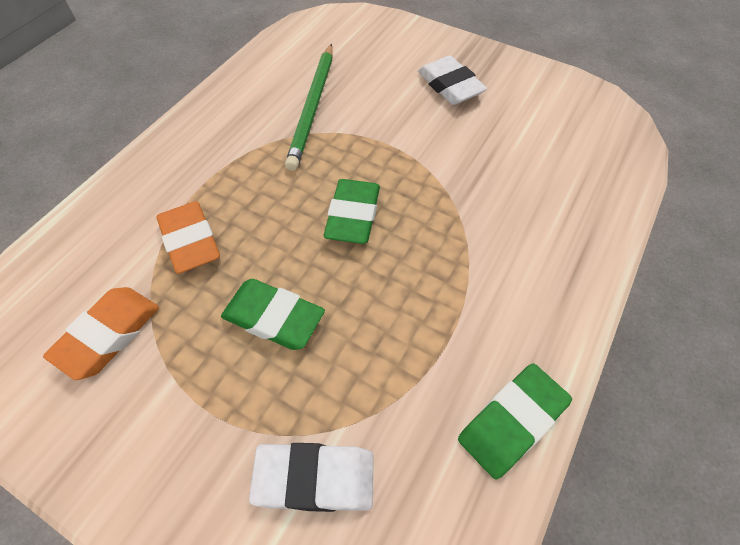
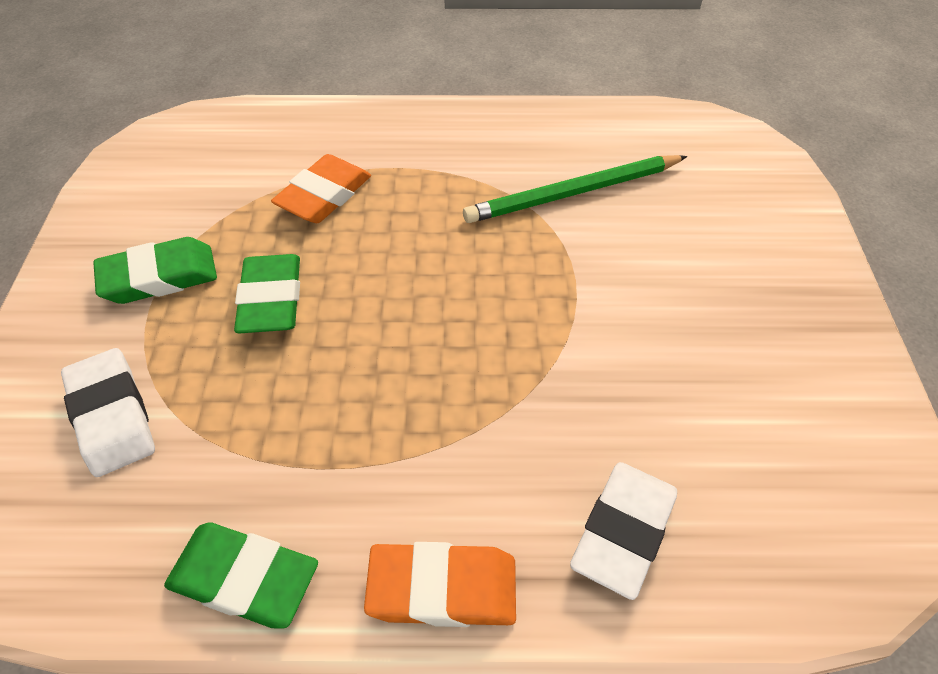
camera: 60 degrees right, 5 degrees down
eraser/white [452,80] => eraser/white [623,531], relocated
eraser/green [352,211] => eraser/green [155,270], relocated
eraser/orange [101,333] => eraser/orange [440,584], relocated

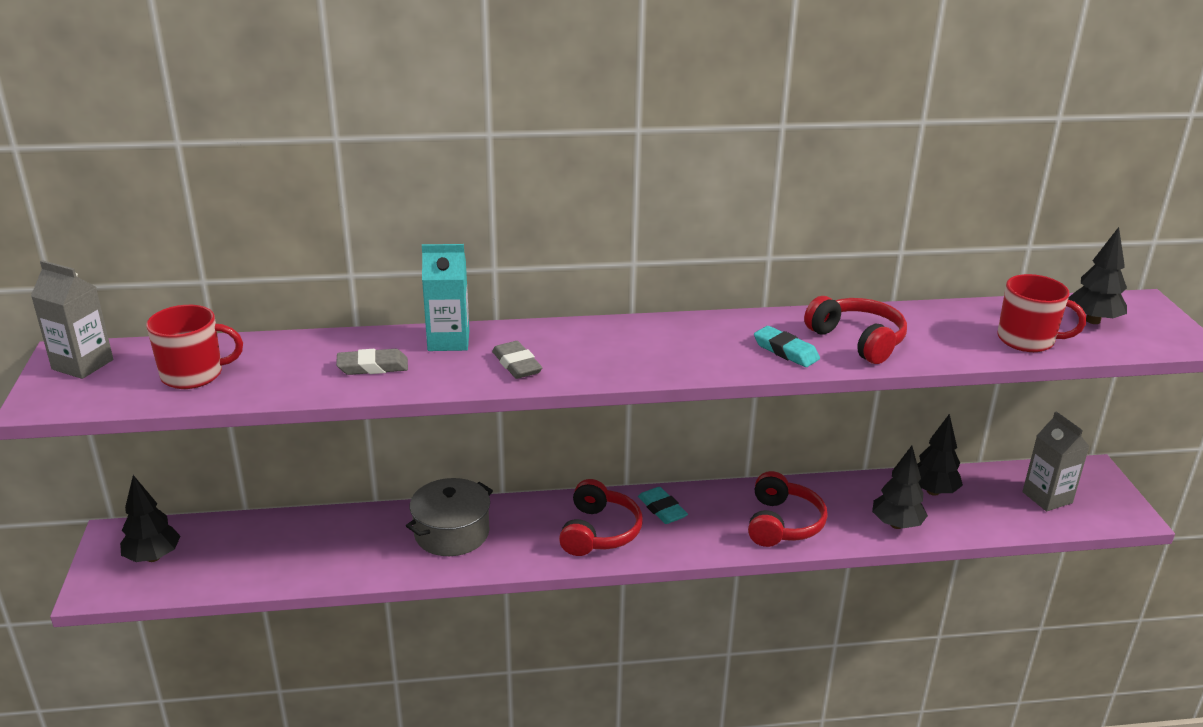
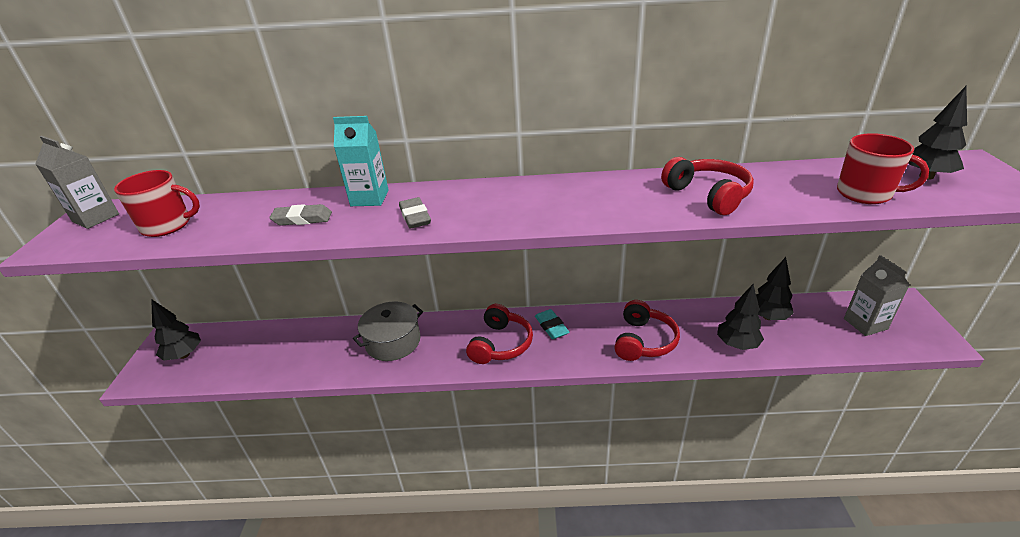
camera: 10 degrees right, 5 degrees up
eraser/turquoise [787,346] => nothing

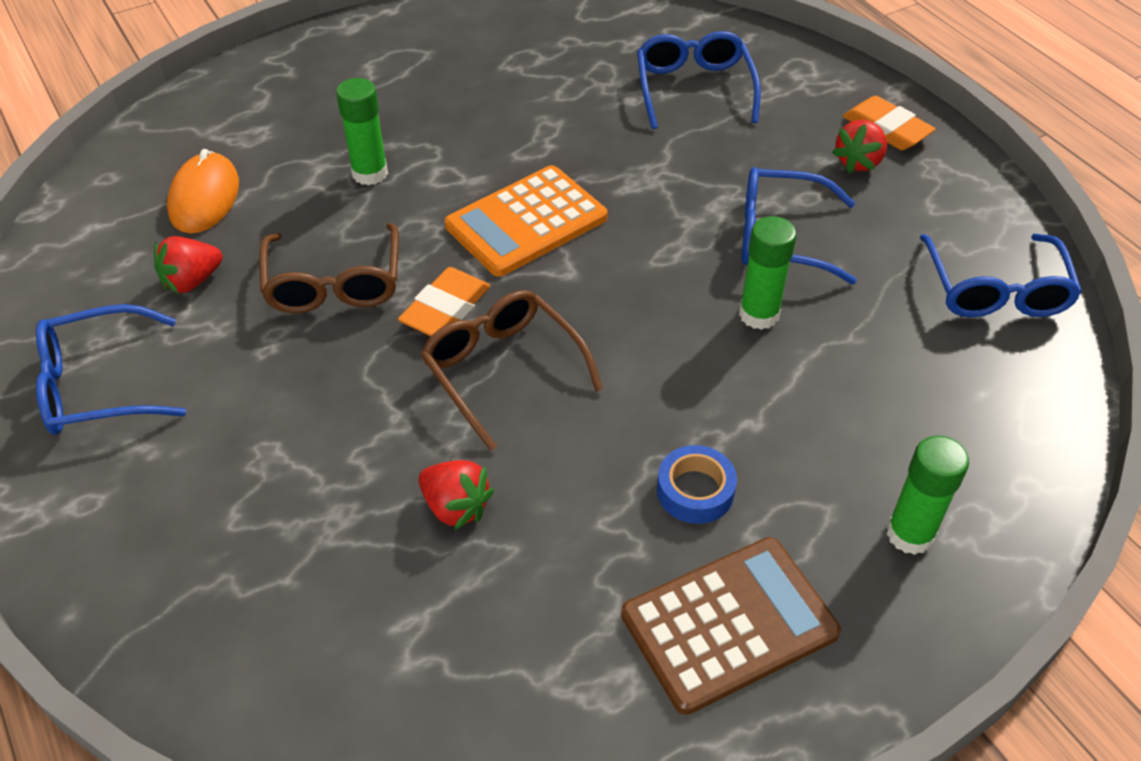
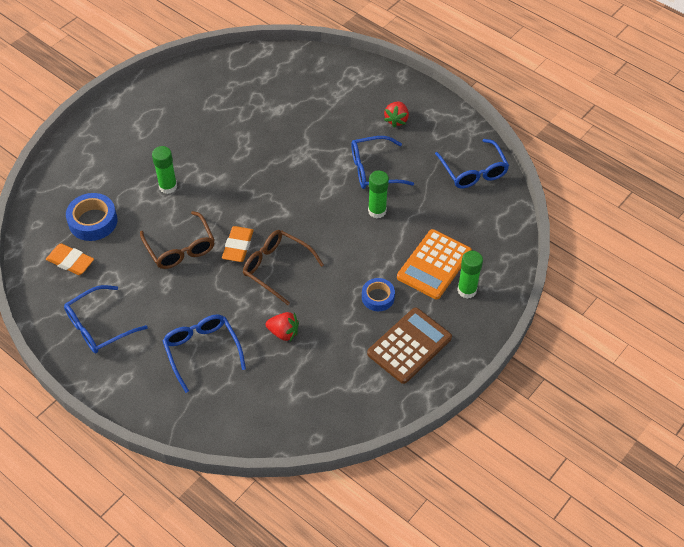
camera: 20 degrees left, 5 degrees up
glasses/blue [699,80] => glasses/blue [204,354], relocated
eraser/orange [889,123] => eraser/orange [70,259], relocated
mouse/orange [203,191] => tape/blue [91,217]
calculator/orange [526,221] => calculator/orange [434,264], relocated
strawberry/red [188,265] => nothing

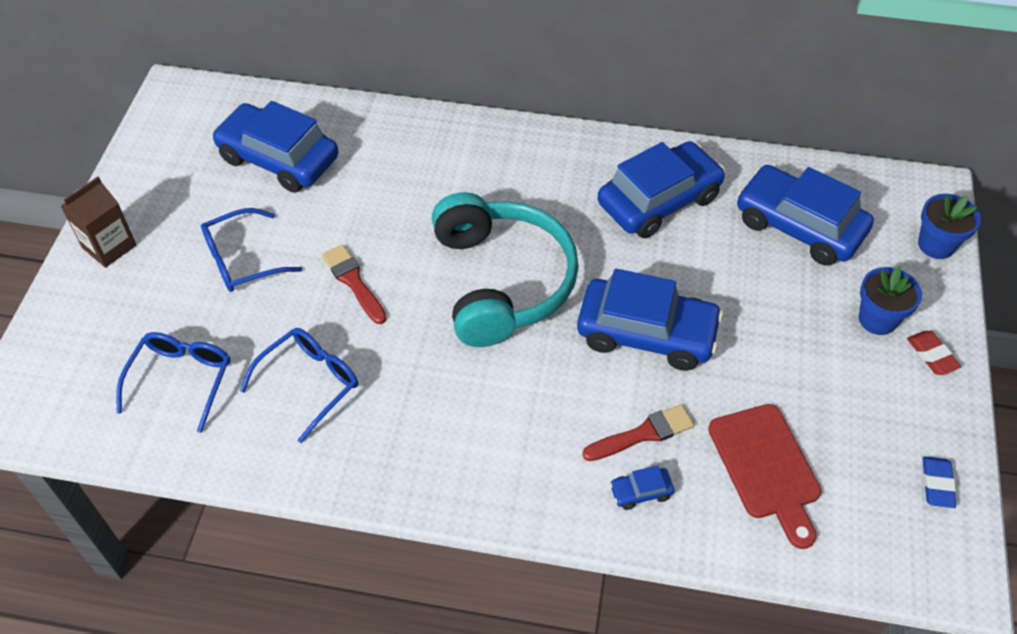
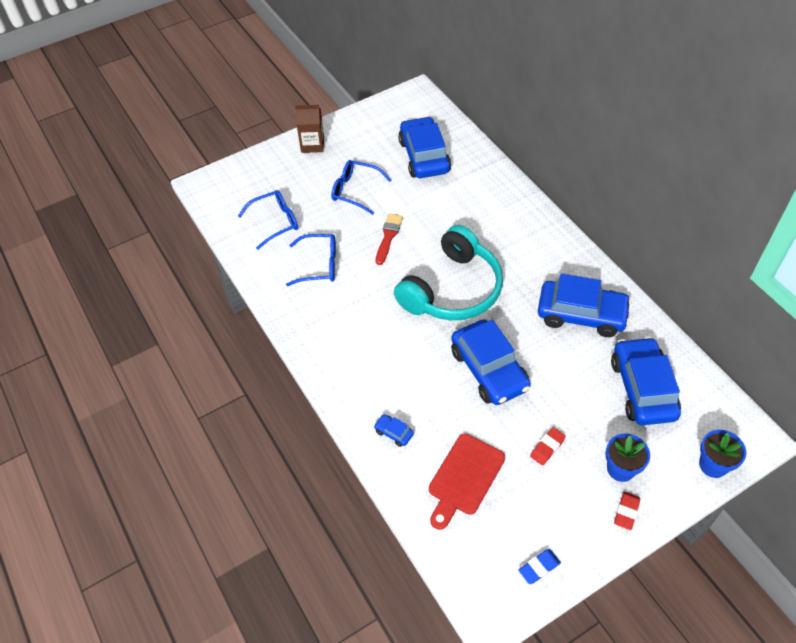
camera: 50 degrees right, 0 degrees up
brush/red [638,432] => nothing
nothing => eraser/red [548,446]

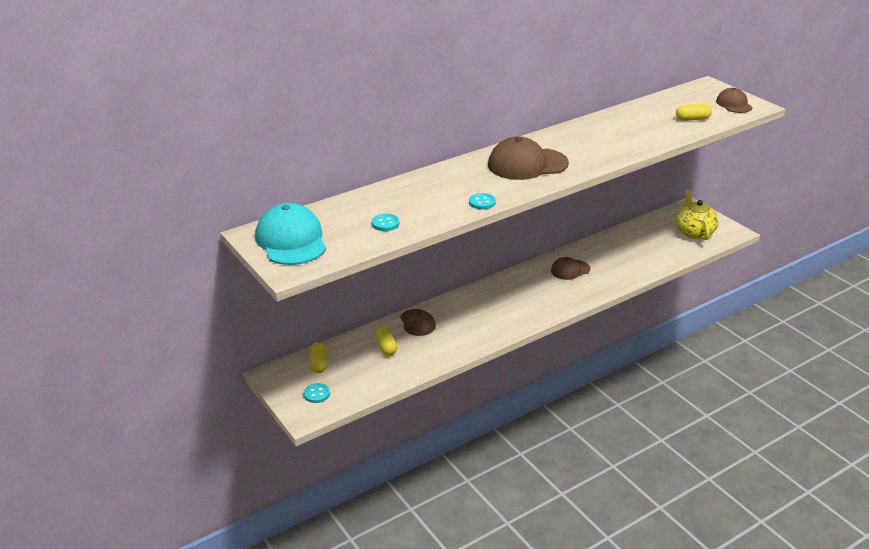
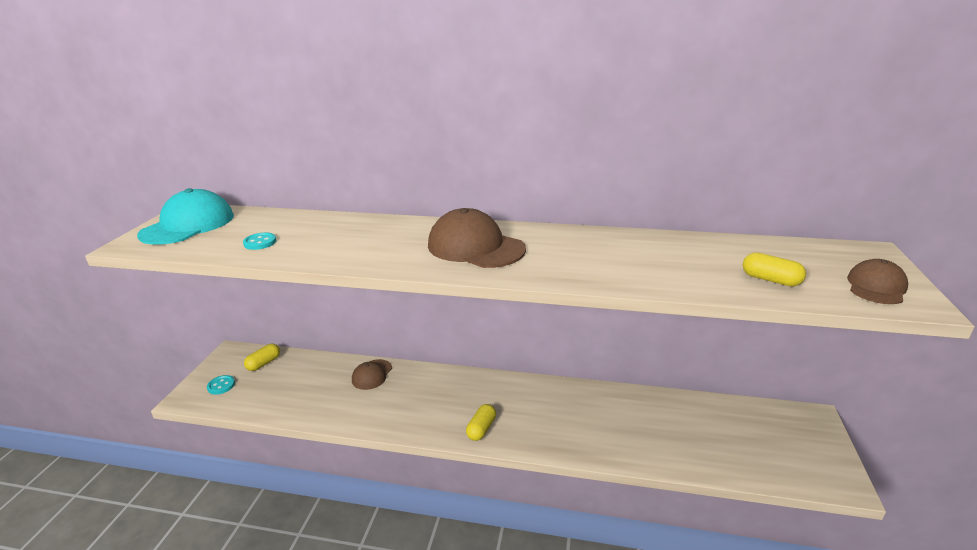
camera: 45 degrees right, 5 degrees down
teapot/yellow [697,215] => nothing
button/turquoise [482,201] => nothing
cap/brown [570,268] => nothing
capsule/yellow [385,341] => capsule/yellow [481,422], relocated

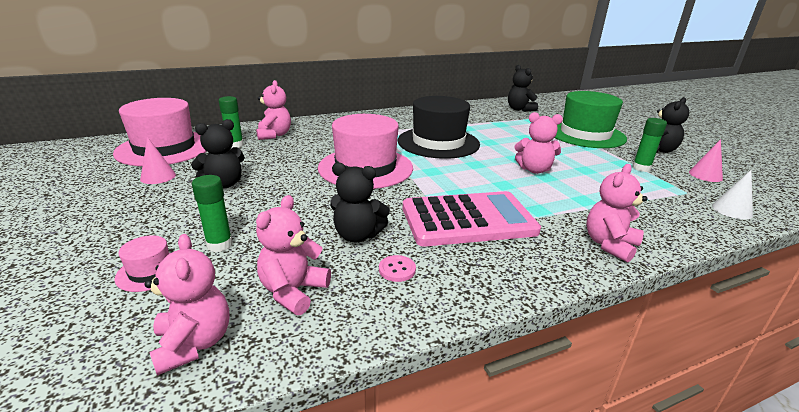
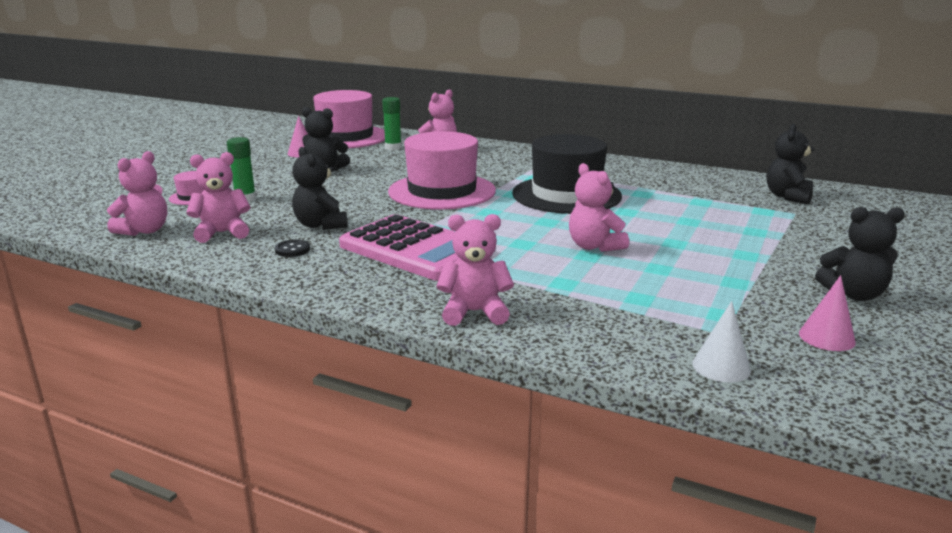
camera: 50 degrees right, 5 degrees down
hat/green [591,119] => nothing
glue stick/green [649,145] => nothing
button/pink [397,268] => button/black [292,248]

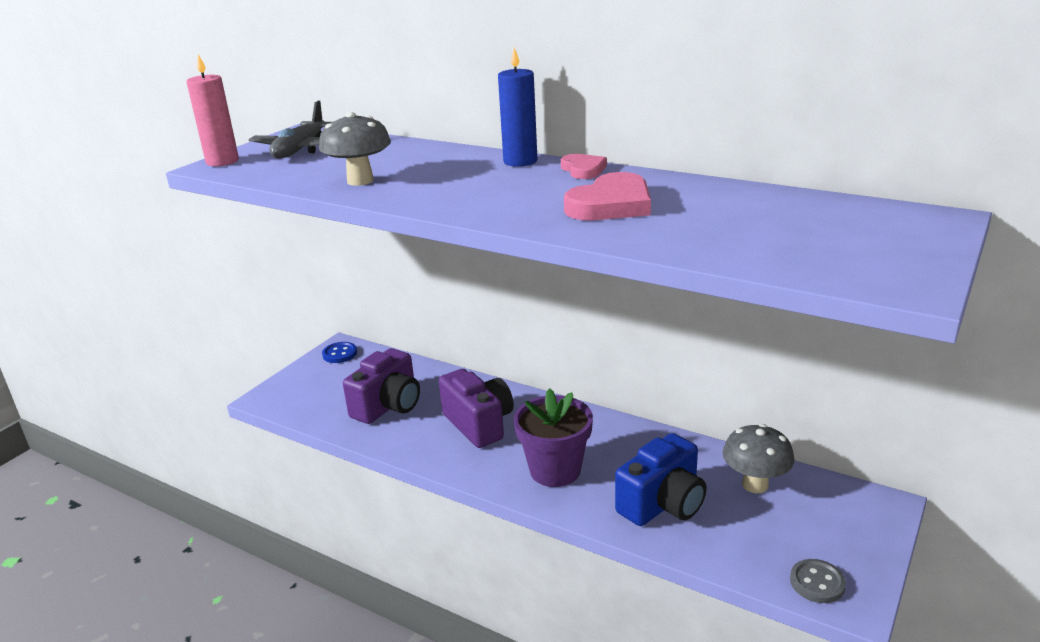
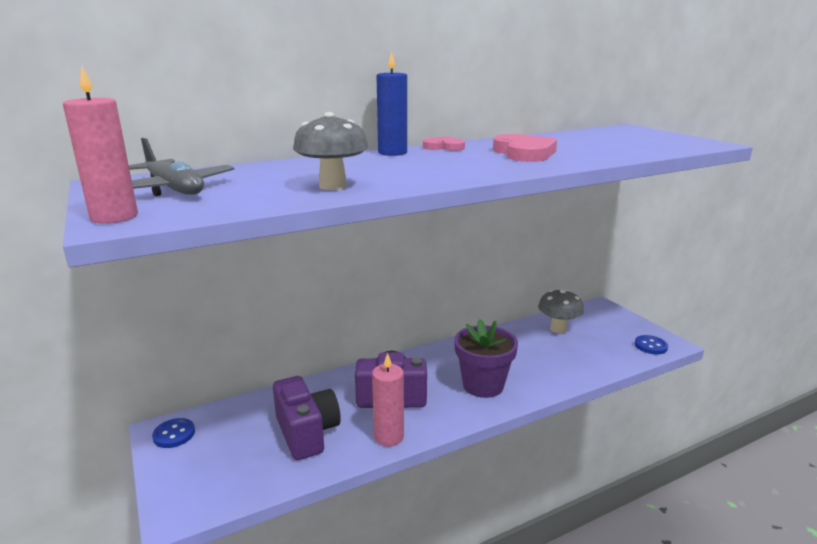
camera: 60 degrees left, 5 degrees down
camera/blue [661,479] => nothing
button/grey [818,581] => button/blue [651,344]
nothing => candle/pink [388,399]

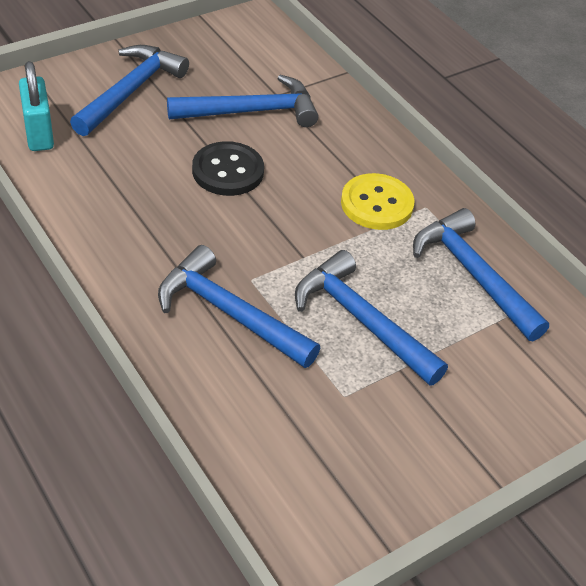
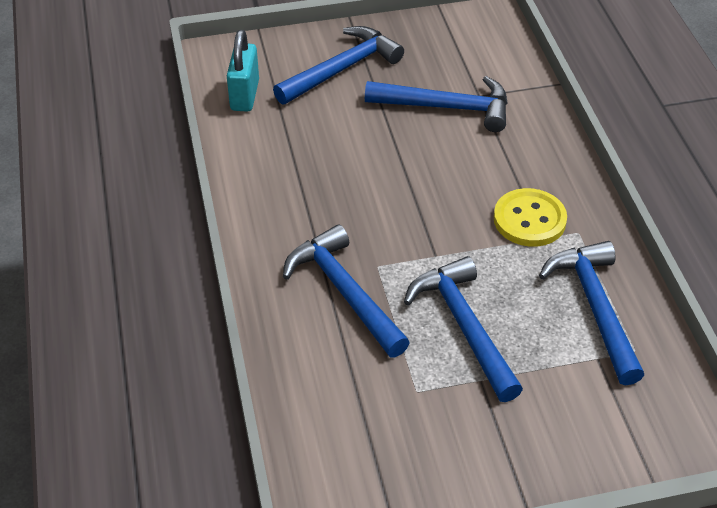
camera: 25 degrees right, 0 degrees up
button/black [228,168] => nothing

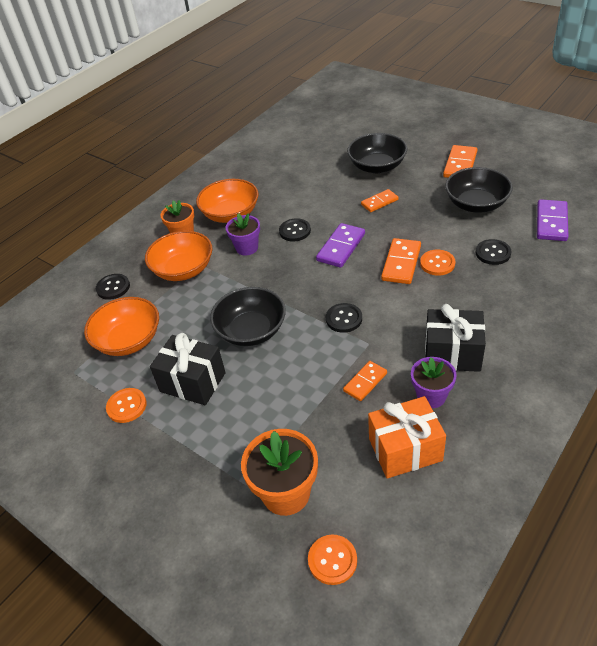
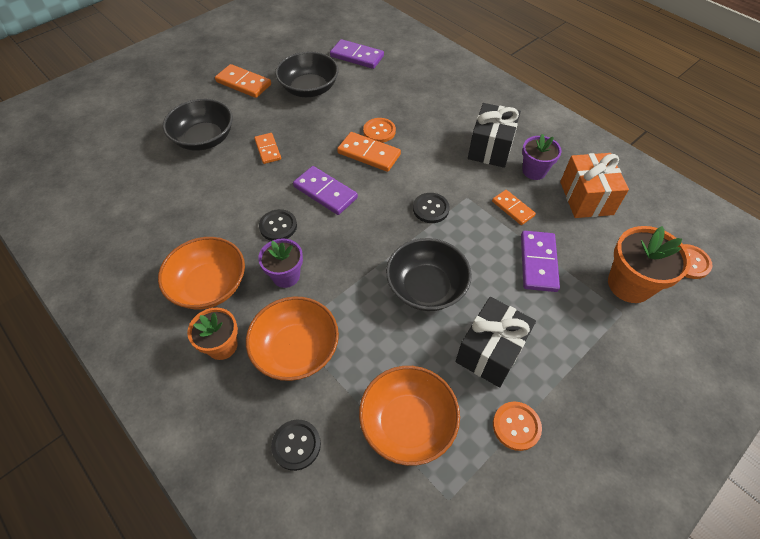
camera: 85 degrees left, 10 degrees up
button/black [493,252] => nothing
nothing => domino/purple [540,261]

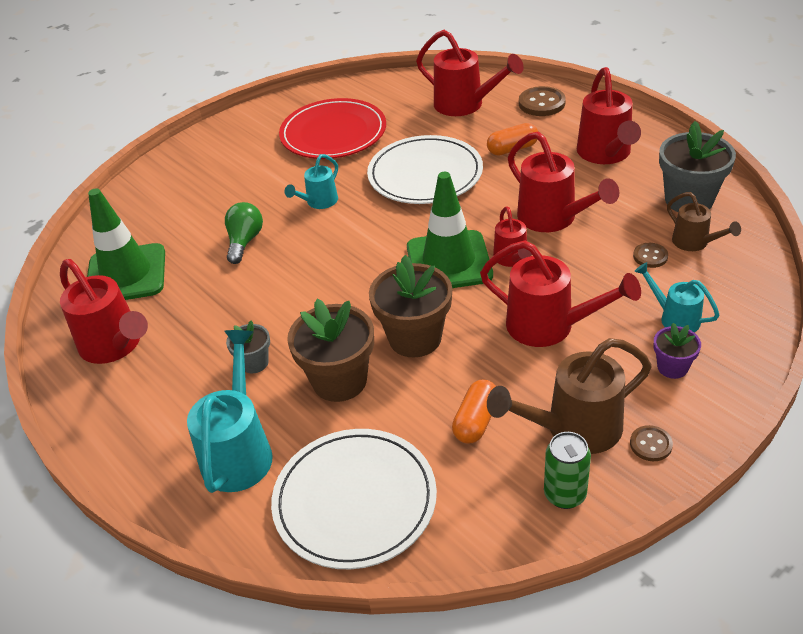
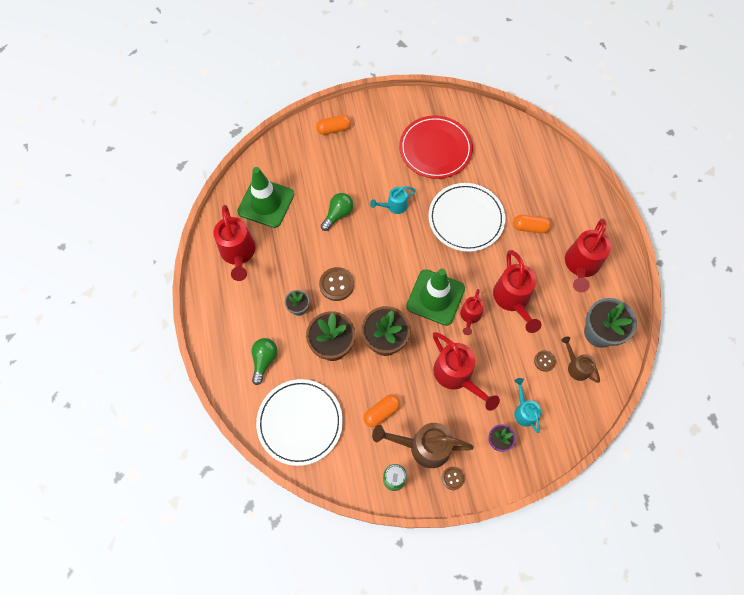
camera: 25 degrees right, 25 degrees up
watering can/red [470,73] => nothing
button/brown [542,101] => button/brown [336,284], relocated
watering can/brown [704,221] => watering can/brown [580,360], 150 degrees clockwise
watering can/turquoise [230,411] => light bulb/green [264,361]
nothing => capsule/orange [333,125]

